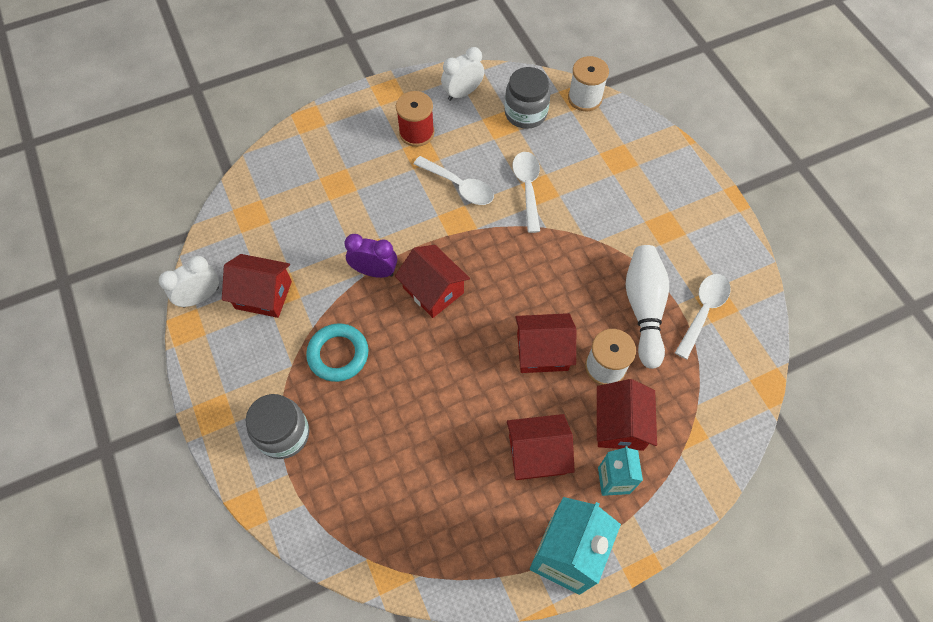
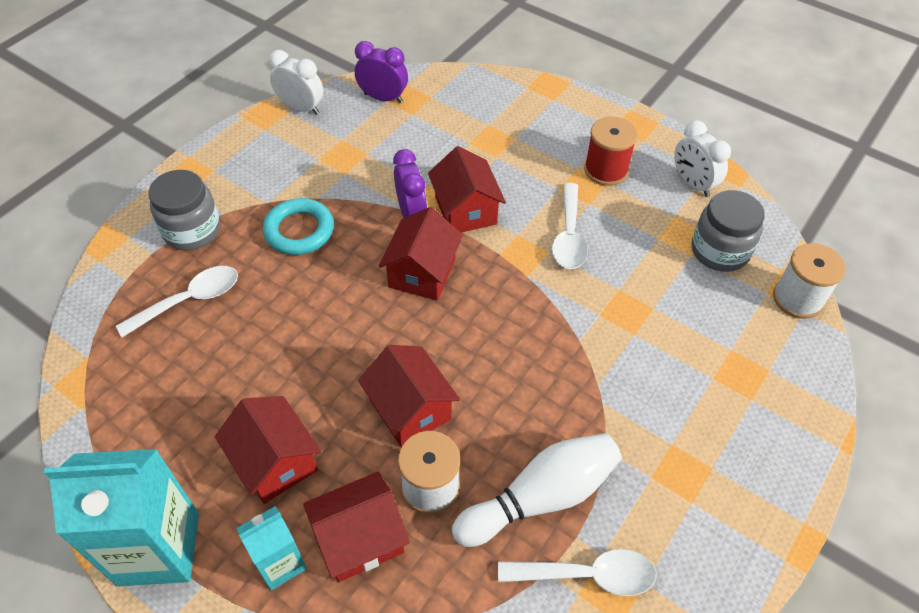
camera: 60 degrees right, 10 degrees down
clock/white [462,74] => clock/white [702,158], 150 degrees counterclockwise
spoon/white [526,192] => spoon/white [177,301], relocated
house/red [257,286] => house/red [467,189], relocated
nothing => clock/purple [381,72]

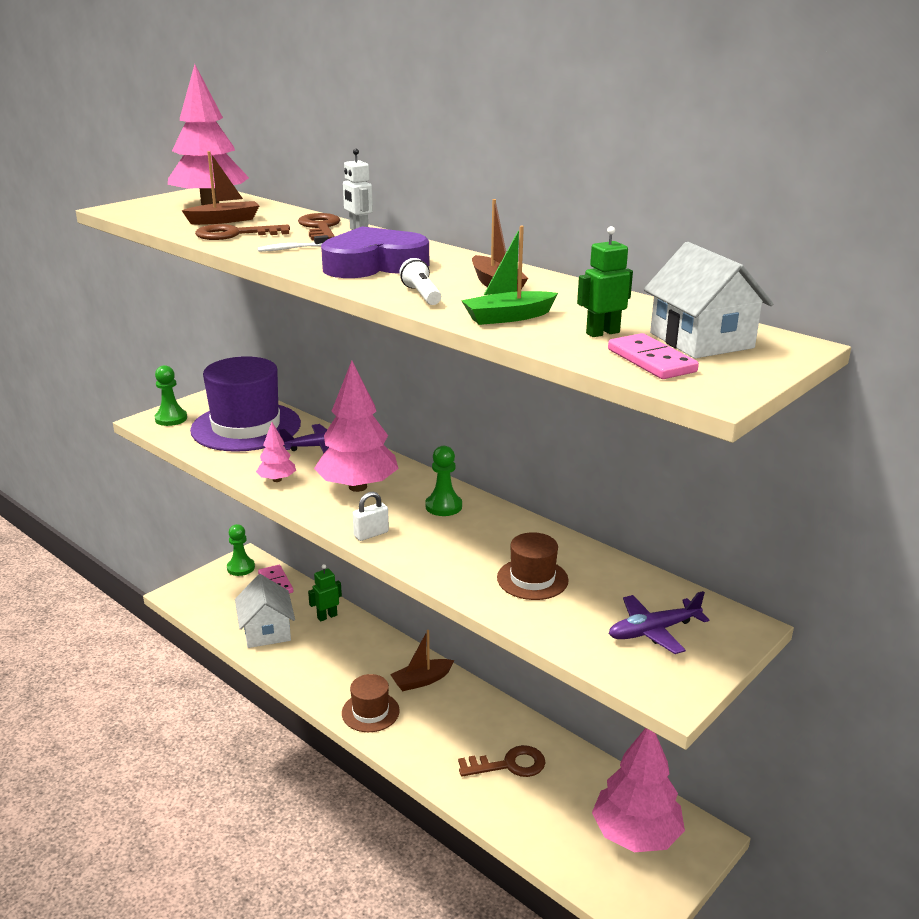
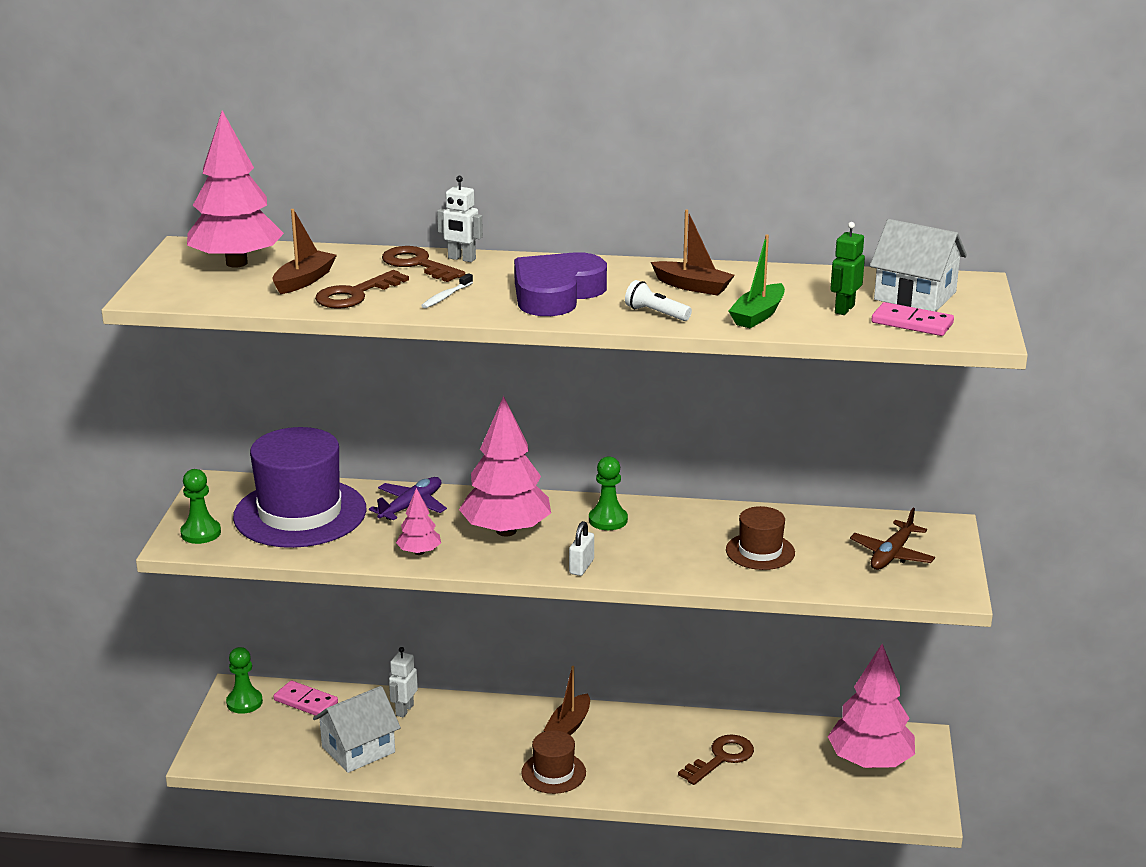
camera: 35 degrees left, 0 degrees up
robot/green [325,593] => robot/white [403,682]
house/white [265,611] => house/white [357,729], 75 degrees counterclockwise
plane/purple [659,622] => plane/brown [892,539]

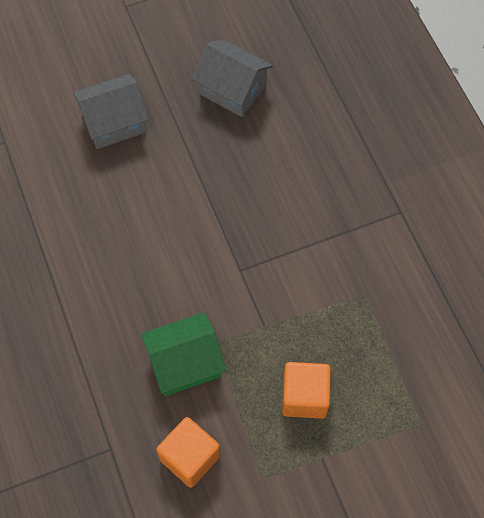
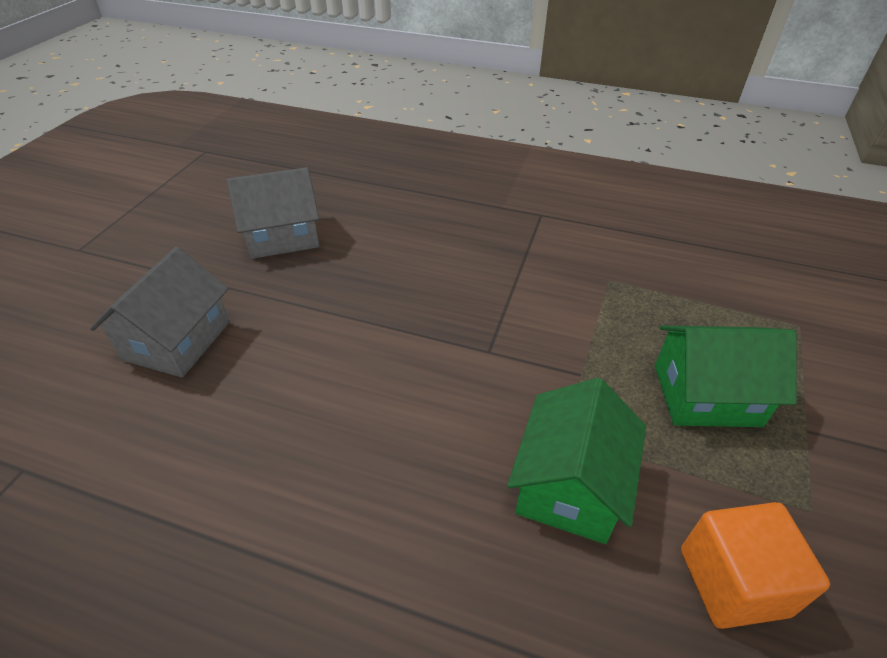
camera: 50 degrees left, 20 degrees down
cube/orange [306,390] => house/green [726,376]

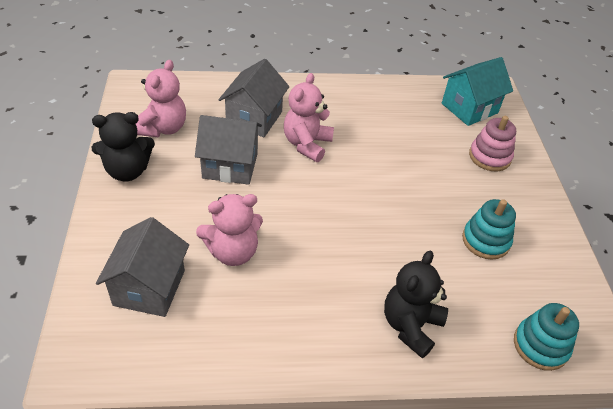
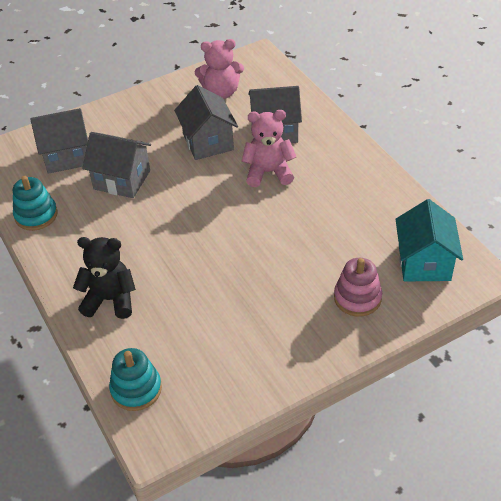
camera: 70 degrees right, 0 degrees up
house/turquoise [477,91] => house/turquoise [429,240], 60 degrees clockwise
teddy bear/black [123,146] => nothing
teddy bear/pink [229,230] => house/grey [116,165]
stacking toy/turquoise [489,229] => stacking toy/turquoise [35,203], relocated

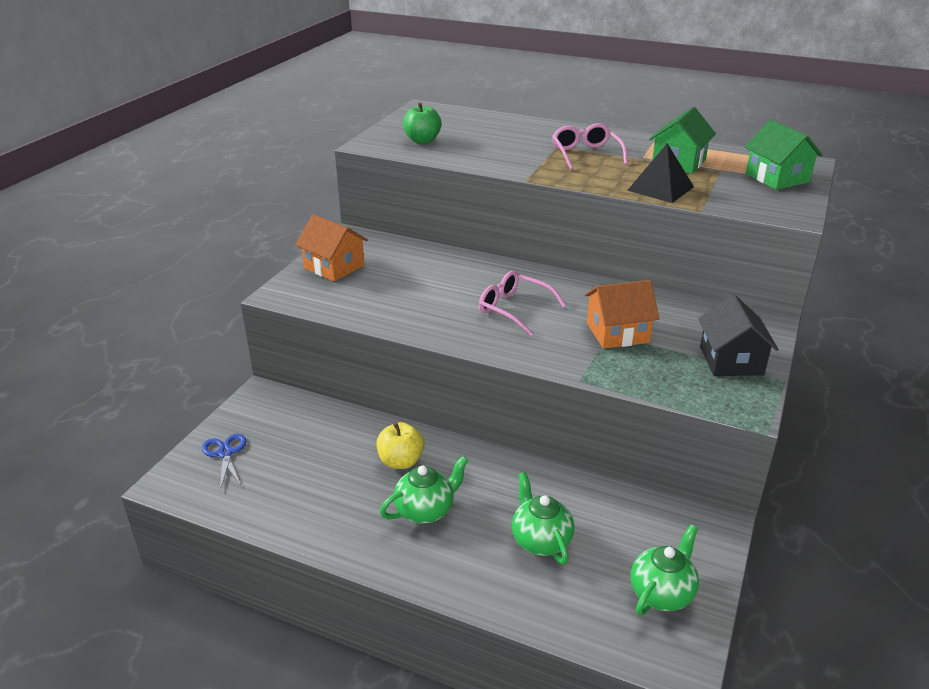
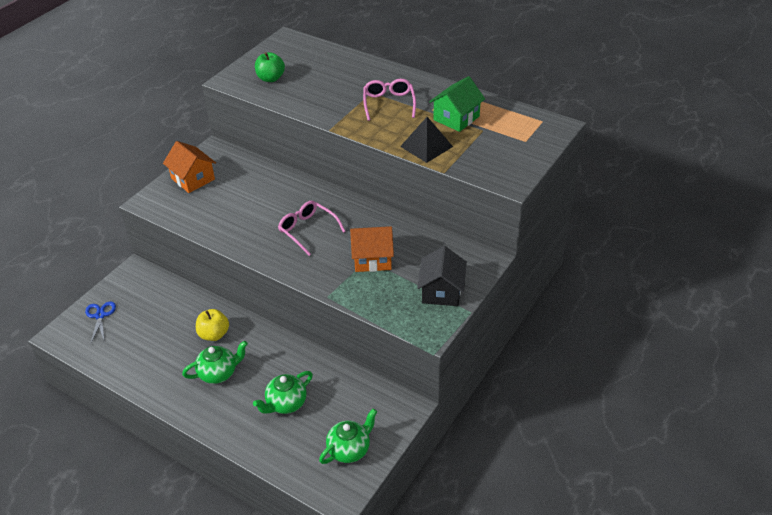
camera: 10 degrees right, 10 degrees up
house/green [784,155] => nothing
teapot/green [543,518] => teapot/green [283,392], 120 degrees counterclockwise

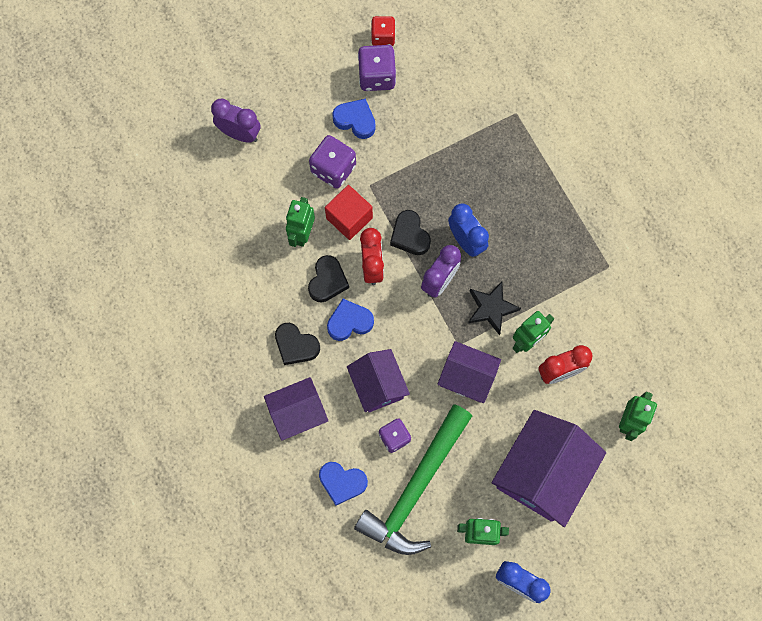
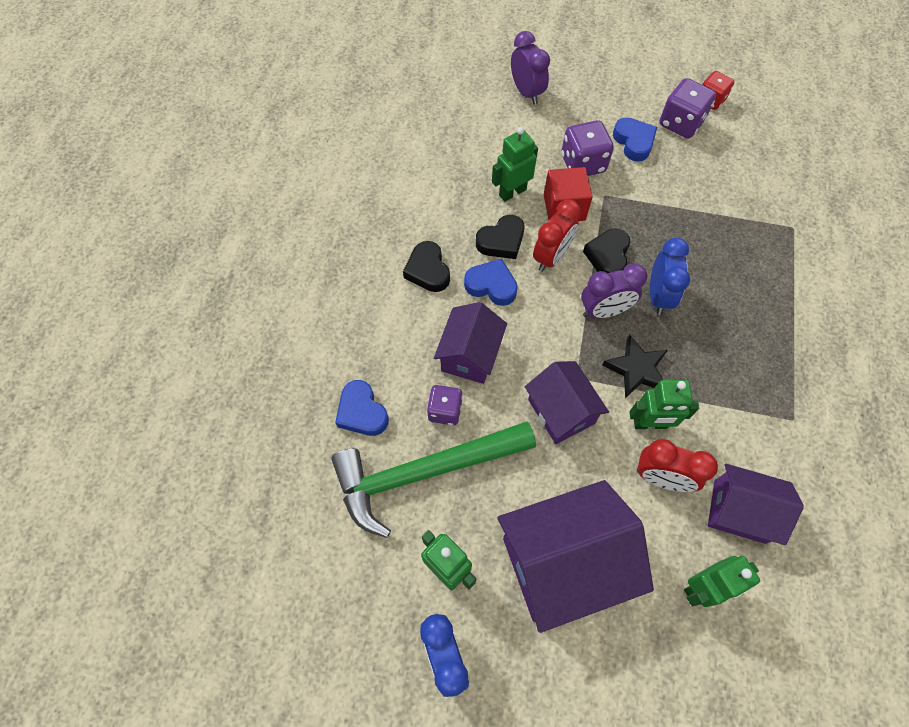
camera: 40 degrees right, 10 degrees down
house/purple [296,409] => house/purple [756,504], relocated

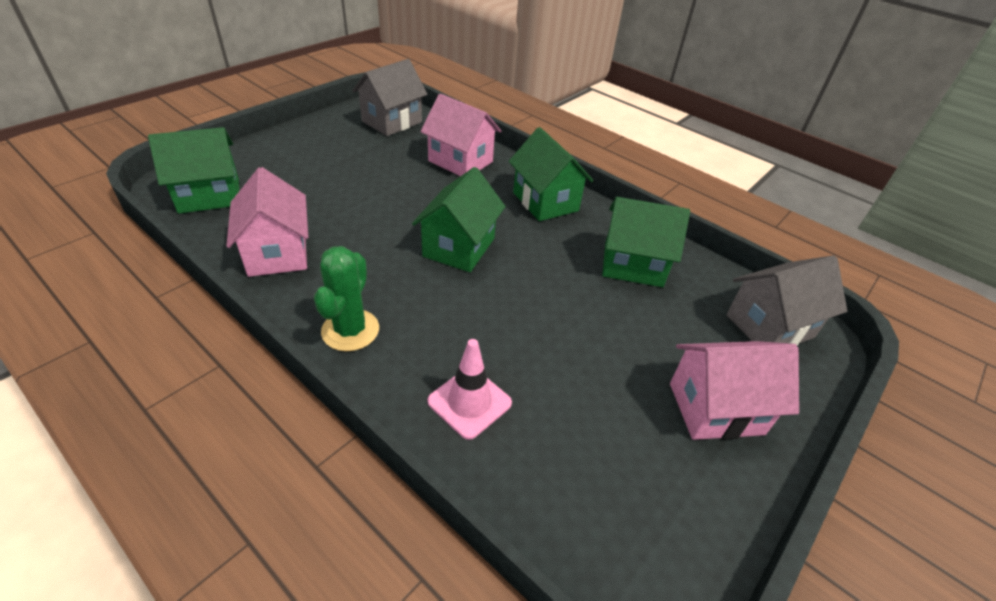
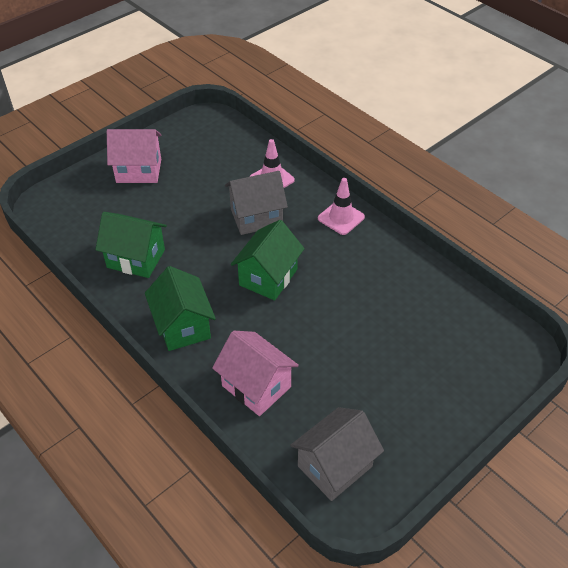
camera: 170 degrees left, 5 degrees up
house/green [193,170] => nothing
house/pink [267,222] => nothing
cactus/green [346,298] => traffic cone/pink [341,206]
house/grey [786,300] => house/grey [256,203], relocated

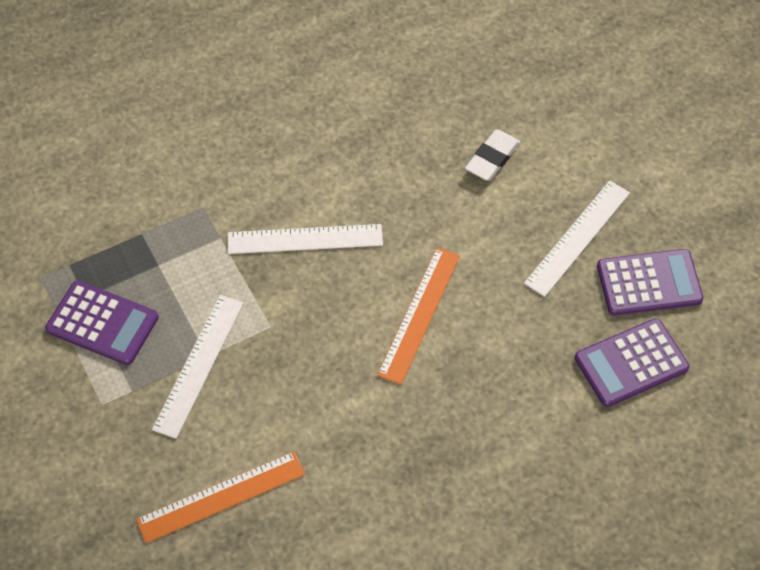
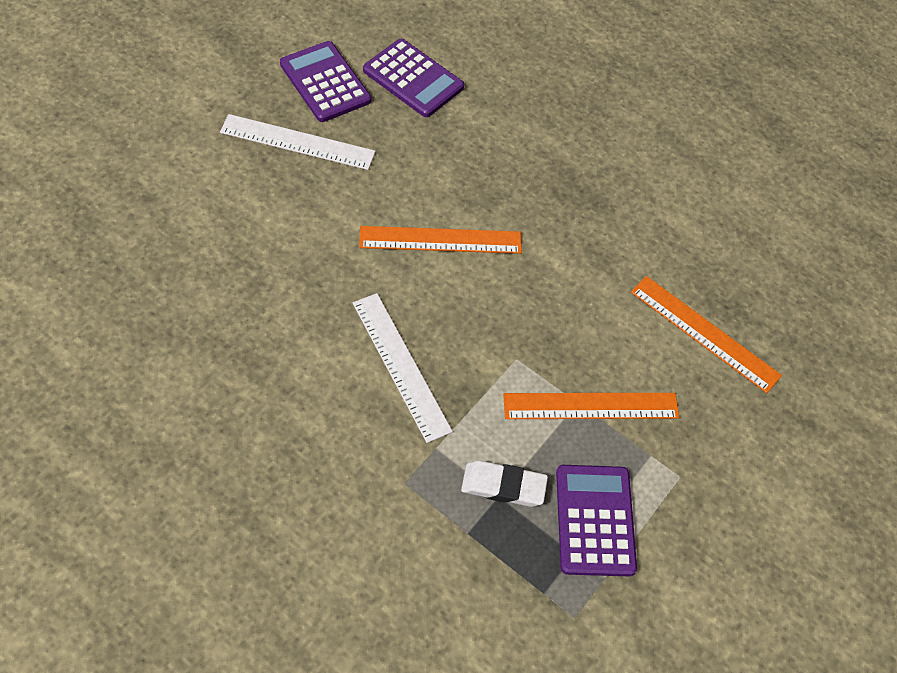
camera: 120 degrees left, 0 degrees up
eraser/white [492,155] => eraser/white [504,483], relocated
ruler/white [197,367] => ruler/orange [591,406]

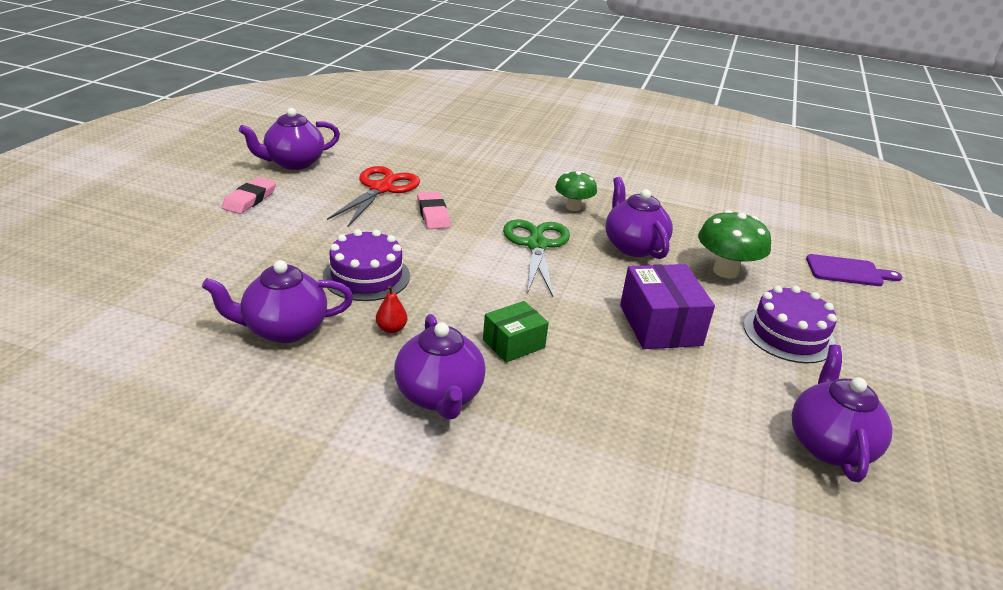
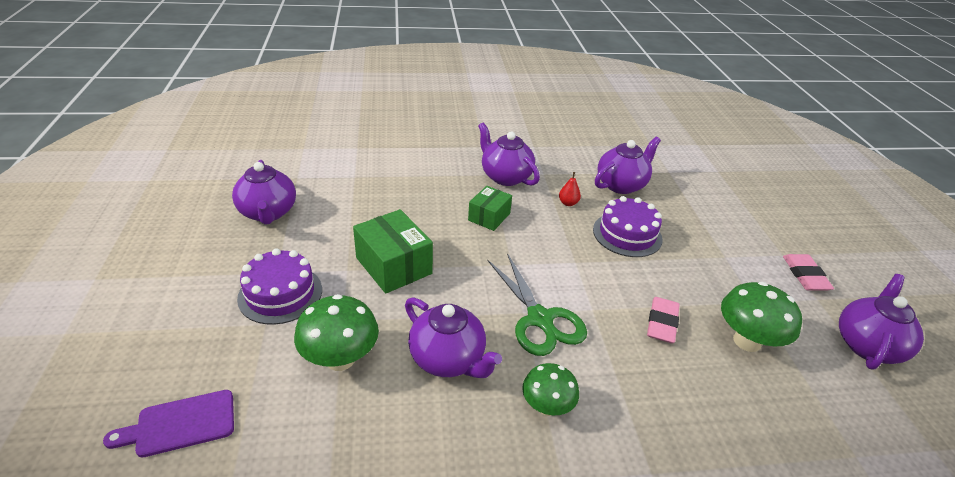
camera: 155 degrees right, 5 degrees up
scissors/red [373,196] => mushroom/green [761,317]
eraser/pink [433,210] => eraser/pink [663,320], 60 degrees clockwise
box/purple [667,306] => box/green [393,251]

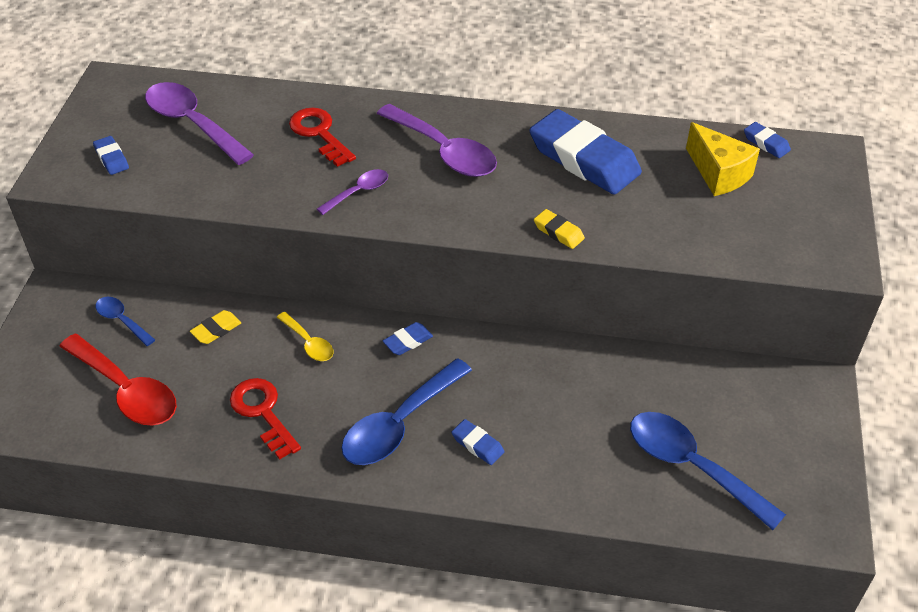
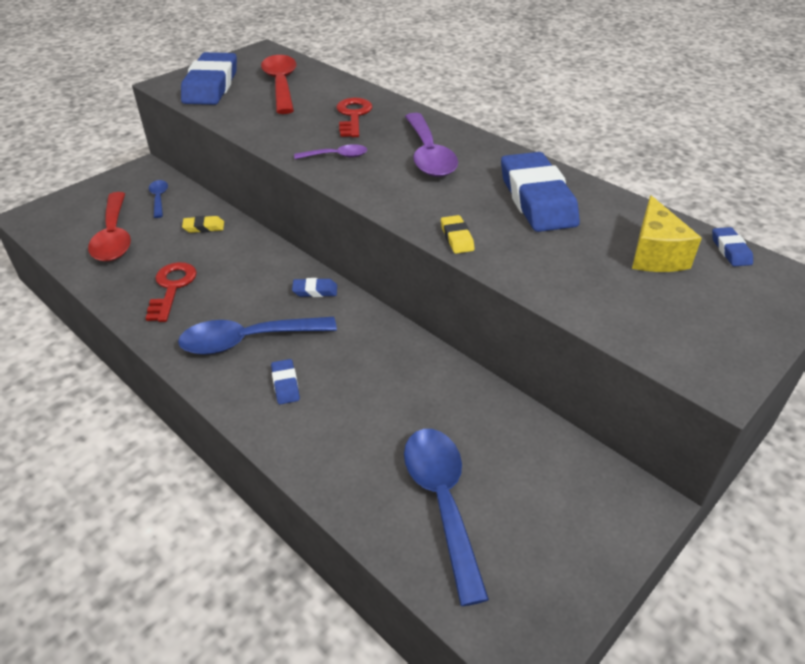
camera: 35 degrees right, 5 degrees down
spoon/purple [199,123] => spoon/red [279,84]
eraser/blue [111,155] => eraser/blue [209,78], x2.35
spoon/yellow [305,336] => nothing

